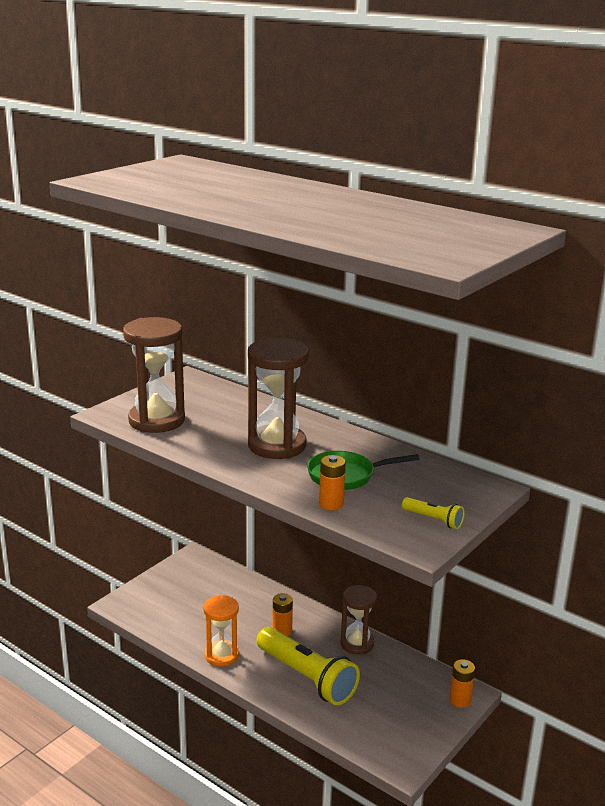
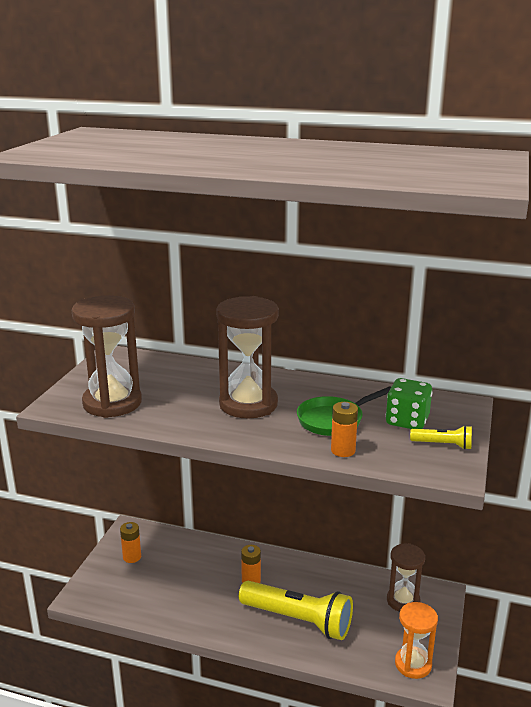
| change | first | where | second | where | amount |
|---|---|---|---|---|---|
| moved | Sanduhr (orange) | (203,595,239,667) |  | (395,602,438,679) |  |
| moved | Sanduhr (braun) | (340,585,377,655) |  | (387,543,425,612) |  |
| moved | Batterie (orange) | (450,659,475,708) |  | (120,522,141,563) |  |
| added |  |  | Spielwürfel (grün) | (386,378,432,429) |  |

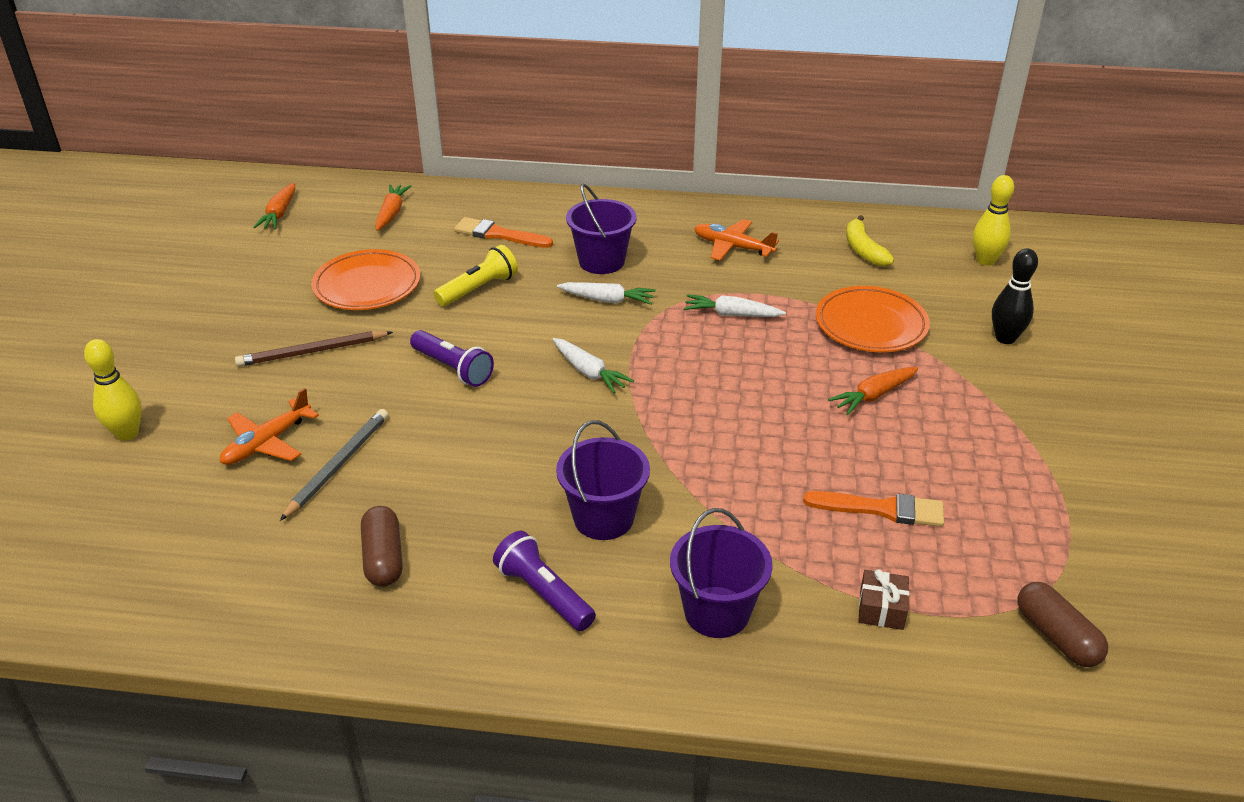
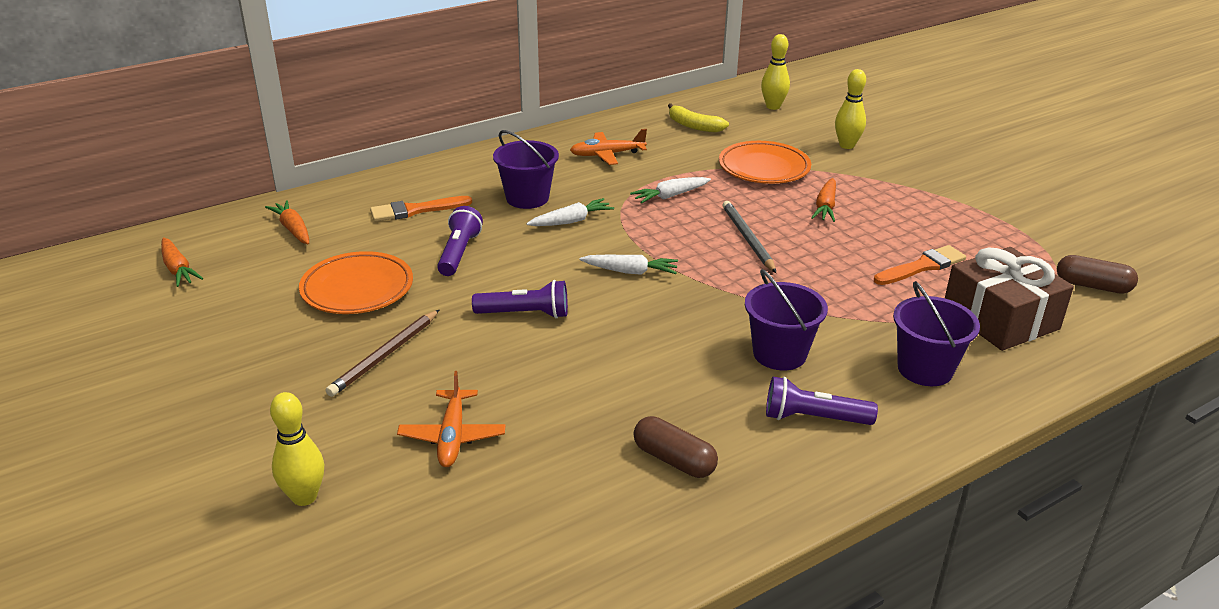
| change | first | where | second | where | amount |
|---|---|---|---|---|---|
| moved | Bleistift (grau) | (280,409,388,521) |  | (722,201,776,273) |  |
| recoloured | Taschenlampe (gelb) | (434,245,518,306) | Taschenlampe (lila) | (437,206,483,276) |  |
| resized | Geschenk (braun) | (858,569,909,630) |  | (945,247,1074,351) | x2.32 |
| recoloured | Bowlingkegel (schwarz) | (992,248,1038,344) | Bowlingkegel (gelb) | (835,69,866,149) |  |

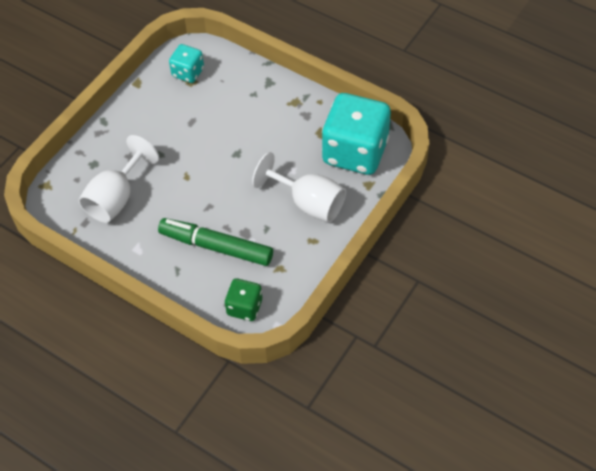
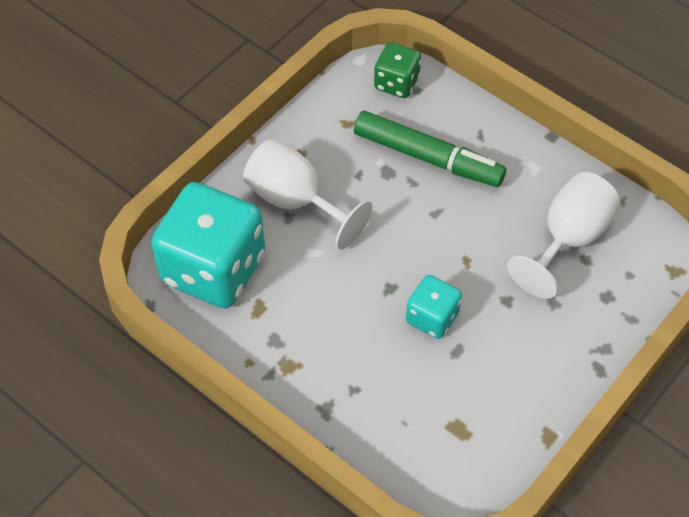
| change | first | where | second | where | amount |
|---|---|---|---|---|---|
| moved | Spielwürfel (türkis) | (169,44,204,83) |  | (406,275,462,339) |  |

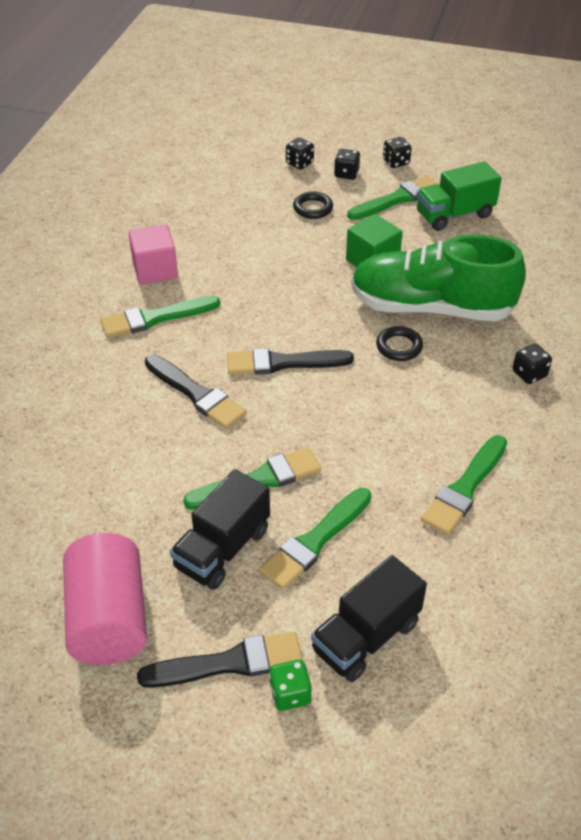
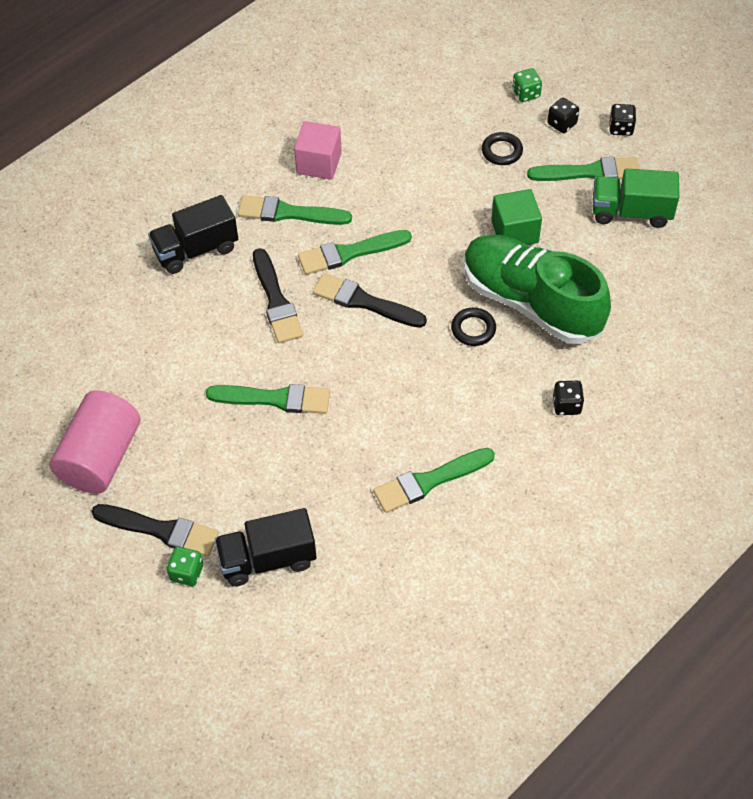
| change | first | where | second | where | amount |
|---|---|---|---|---|---|
| moved | Lastwagen (schwarz) | (170,469,270,590) |  | (148,195,238,274) |  |
| moved | Pinsel (grün) | (259,488,371,590) |  | (298,230,412,275) |  |
| recoloured | Spielwürfel (schwarz) | (286,138,314,169) | Spielwürfel (grün) | (512,68,542,102) |  |

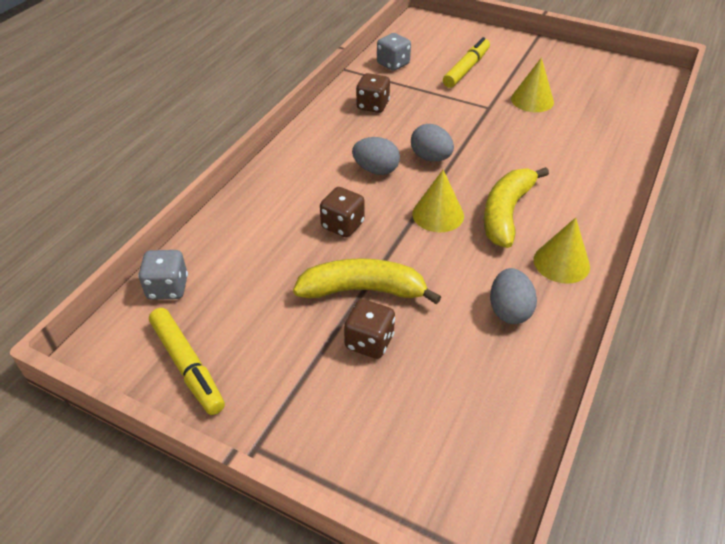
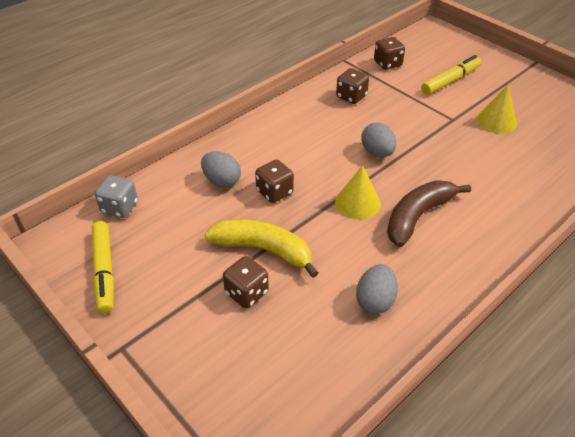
| change | first | where | second | where | amount |
|---|---|---|---|---|---|
| moved | Ei (grau) | (352,137,400,175) |  | (201,151,241,187) |  |
| recoloured | Spielwürfel (grau) | (377,33,411,71) | Spielwürfel (braun) | (374,37,405,70) |  |
| recoloured | Banane (gelb) | (484,167,549,248) | Banane (braun) | (387,180,471,247) |  |
| removed | Kegel (gelb) | (534,217,590,284) |  |  |  |

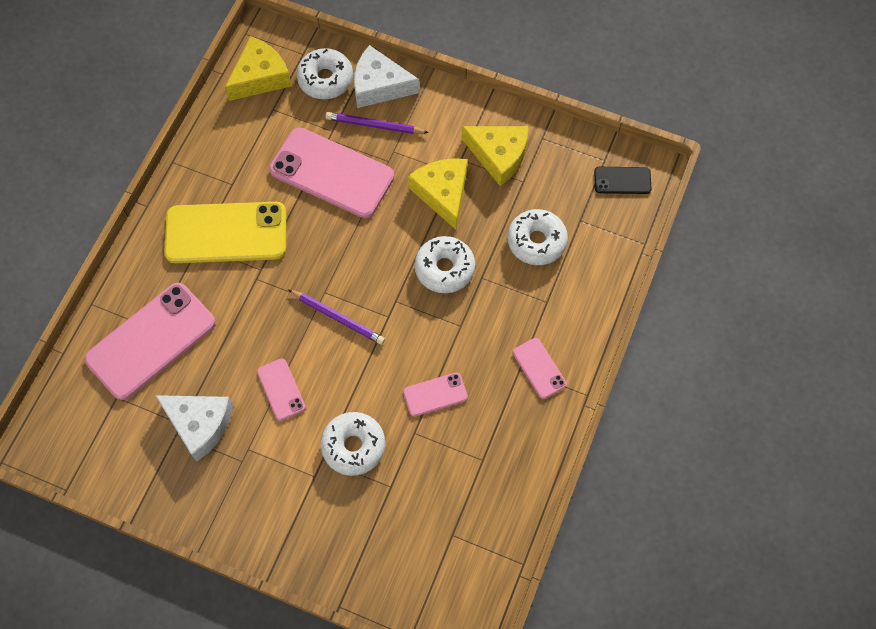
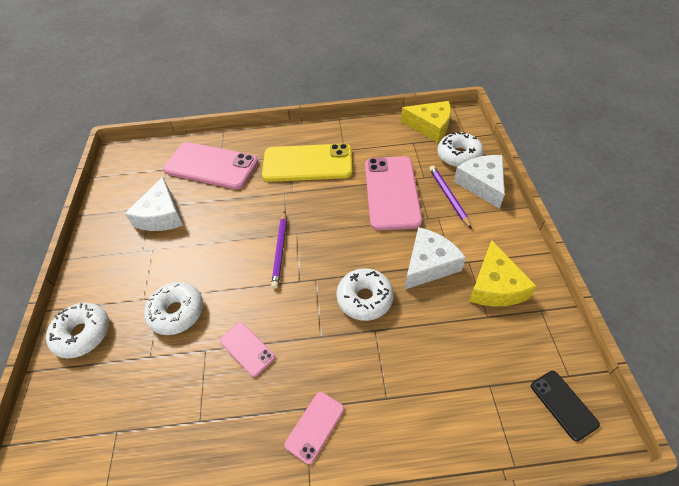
| change | first | where | second | where | amount |
|---|---|---|---|---|---|
| turned | Handy (gelb) | (164,202,286,263) |  | (262,143,353,182) | 60 degrees counterclockwise |
| removed | Handy (rosa) | (257,358,306,421) |  |  |  |
| recoloured | Käse (gelb) | (408,158,468,229) | Käse (weiß) | (405,227,466,289) |  |
| moved | Donut (weiß) | (508,209,568,265) |  | (46,303,109,358) |  |

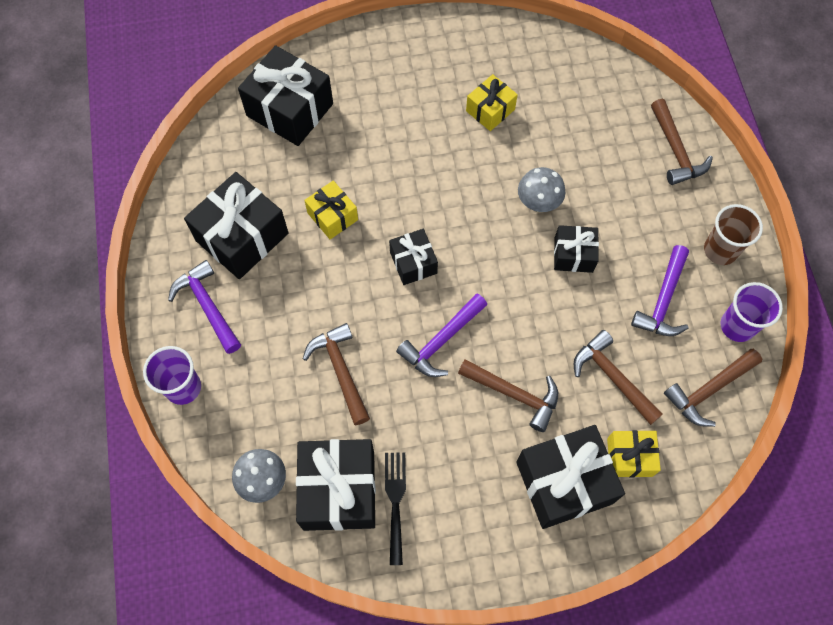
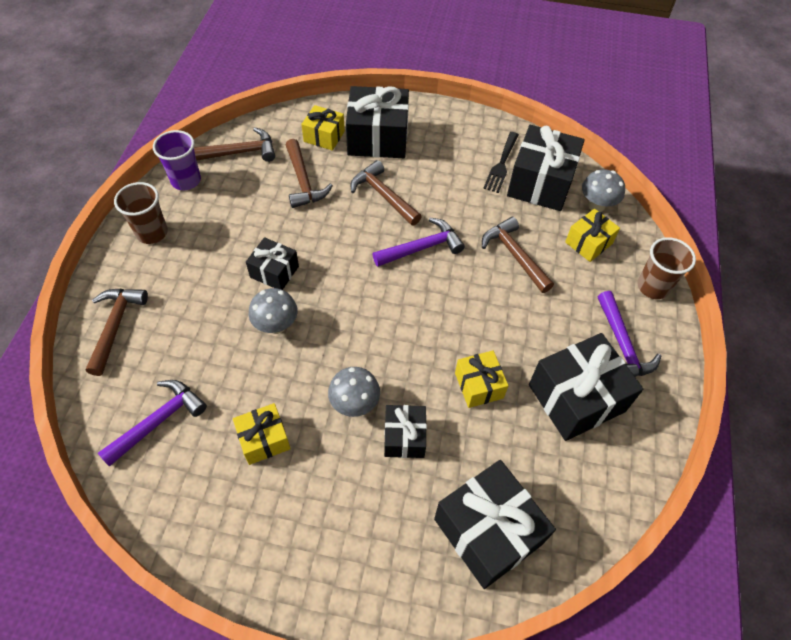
| change | first | where | second | where | amount |
|---|---|---|---|---|---|
| recoloured | Becher (lila) | (143,346,201,405) | Becher (braun) | (638,237,696,299) |  |
| turned | Hammer (braun) | (303,323,370,425) |  | (482,217,554,293) | 150 degrees clockwise |
| moved | Geschenk (schwarz) | (389,229,438,285) |  | (384,405,427,458) |  |
| moved | Hammer (lila) | (631,245,689,336) |  | (98,380,207,467) |  |
| added |  |  | Pilz (grau) | (328,367,380,417) |  |
| added |  |  | Geschenk (gelb) | (565,209,620,262) |  |

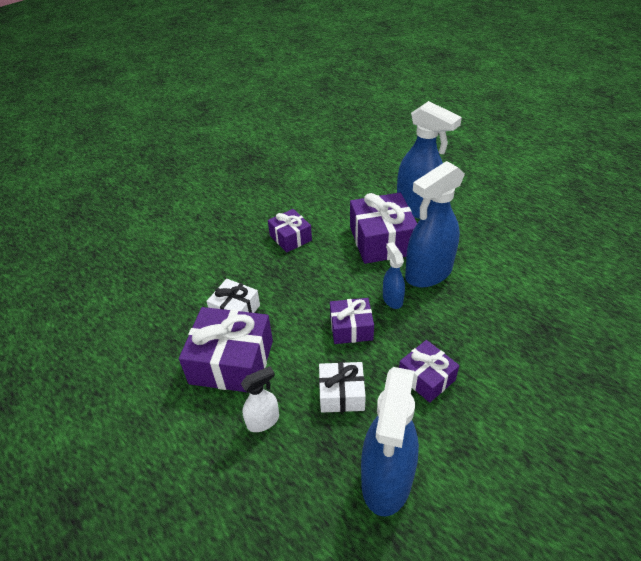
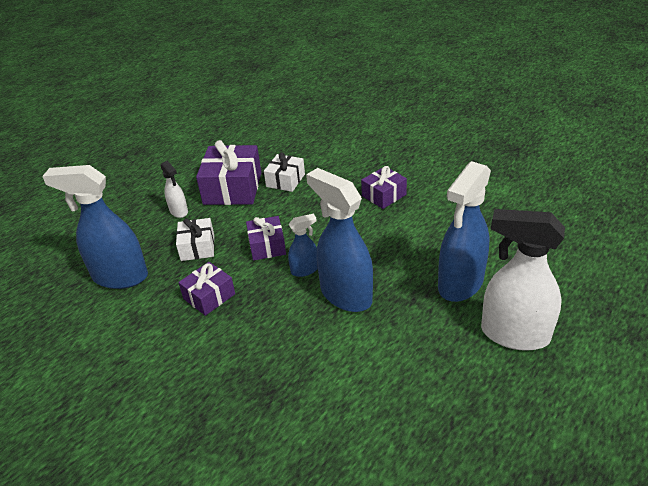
| change | first | where | second | where | amount |
|---|---|---|---|---|---|
| removed | Geschenk (lila) | (350,193,417,264) |  |  |  |
| added |  |  | Sprühflasche (weiß) | (481,209,565,351) |  |

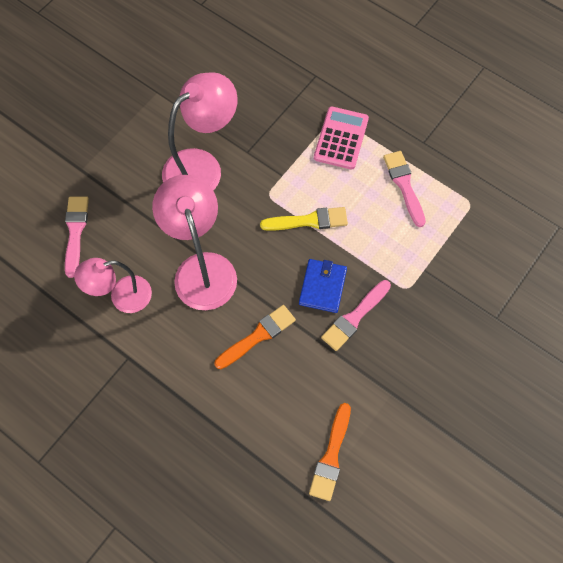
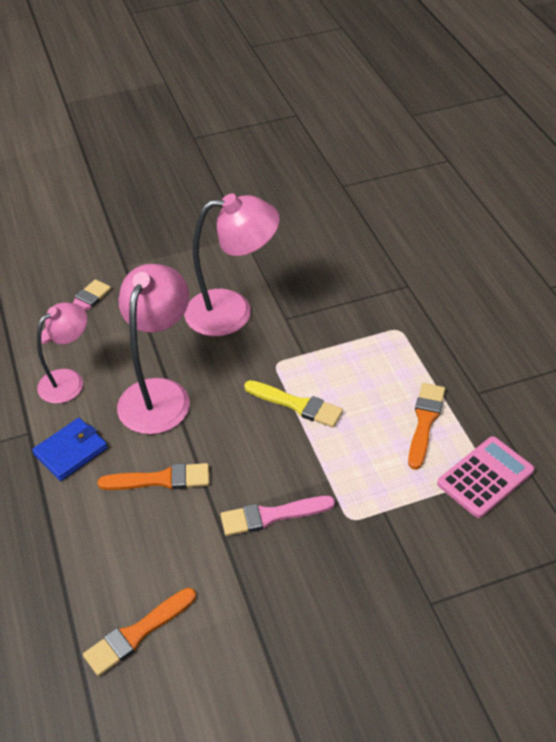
| change | first | where | second | where | amount |
|---|---|---|---|---|---|
| turned | Lampe (rosa) | (74,258,152,313) |  | (37,302,87,404) | 120 degrees clockwise |
| moved | Geldbörse (blau) | (299,259,347,313) |  | (32,418,108,481) |  |
| moved | Taschenrechner (rosa) | (314,106,369,170) |  | (437,436,534,518) |  |
| recoloured | Pinsel (rosa) | (383,151,426,227) | Pinsel (orange) | (408,383,445,470) |  |

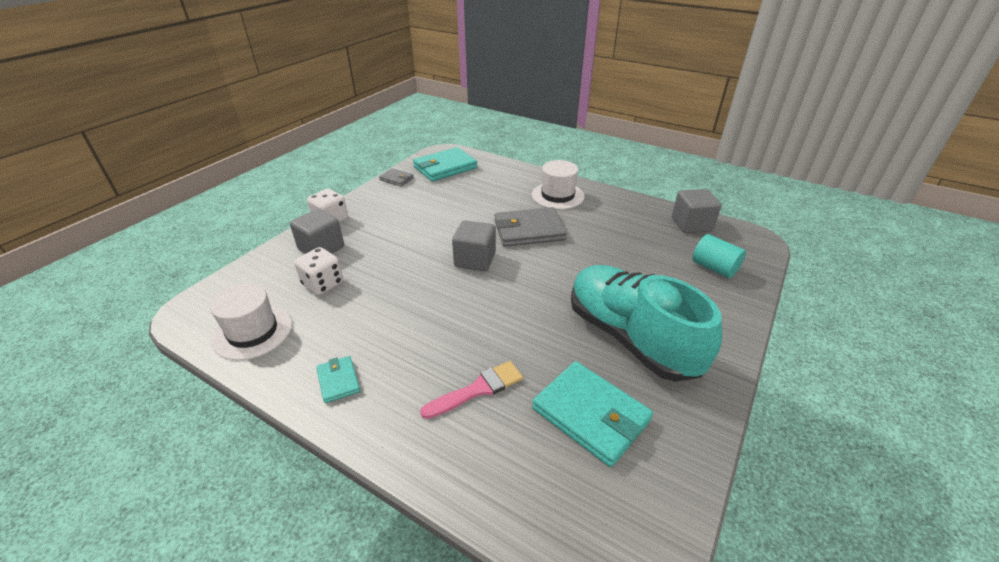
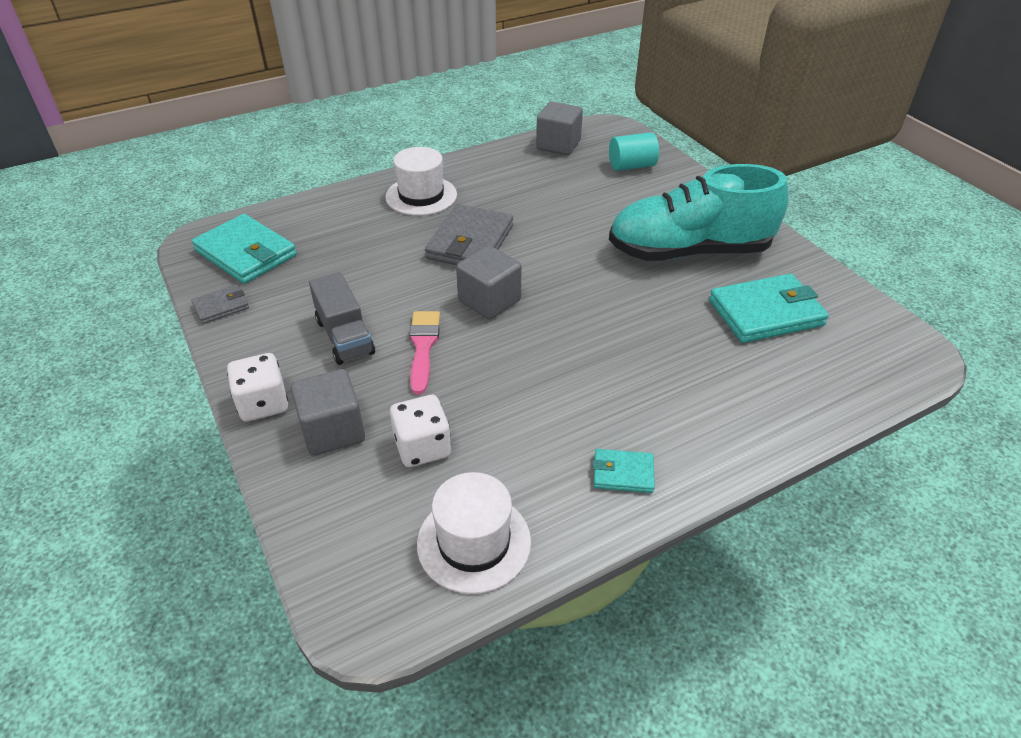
| change | first | where | second | where | amount |
|---|---|---|---|---|---|
| turned | Geldbörse (türkis) | (413,147,477,182) |  | (192,214,297,284) | 45 degrees counterclockwise |
| moved | Pinsel (rosa) | (420,361,523,419) |  | (409,311,440,395) |  |
| added |  |  | Lastwagen (grau) | (309,272,375,365) |  |

